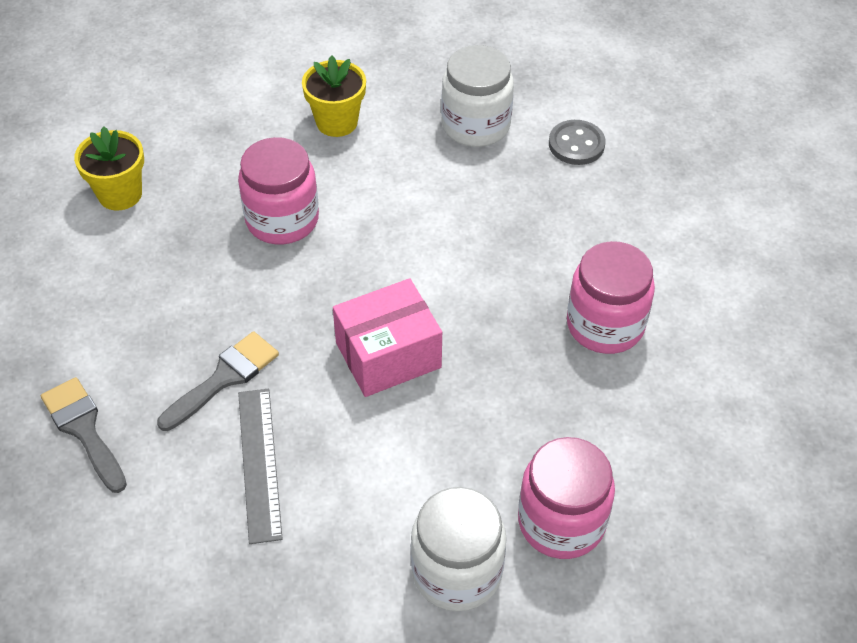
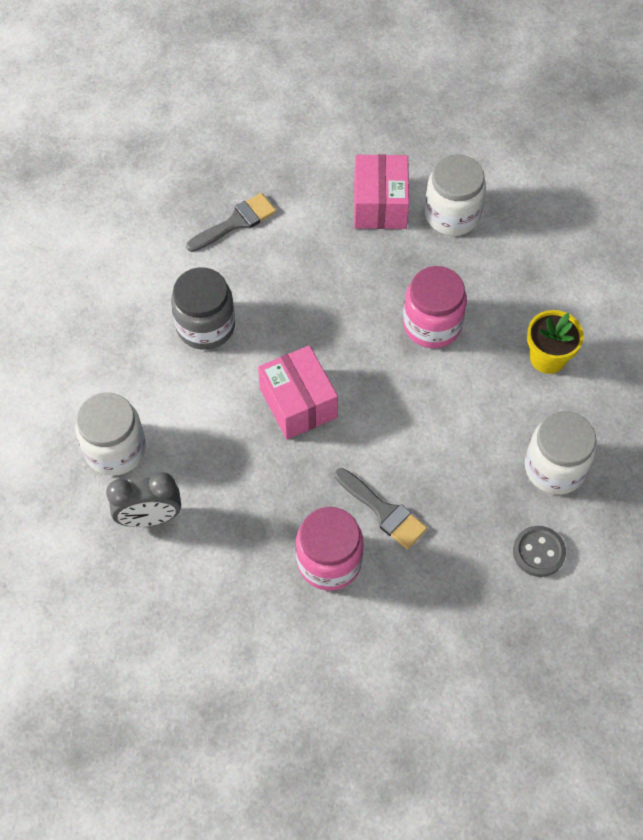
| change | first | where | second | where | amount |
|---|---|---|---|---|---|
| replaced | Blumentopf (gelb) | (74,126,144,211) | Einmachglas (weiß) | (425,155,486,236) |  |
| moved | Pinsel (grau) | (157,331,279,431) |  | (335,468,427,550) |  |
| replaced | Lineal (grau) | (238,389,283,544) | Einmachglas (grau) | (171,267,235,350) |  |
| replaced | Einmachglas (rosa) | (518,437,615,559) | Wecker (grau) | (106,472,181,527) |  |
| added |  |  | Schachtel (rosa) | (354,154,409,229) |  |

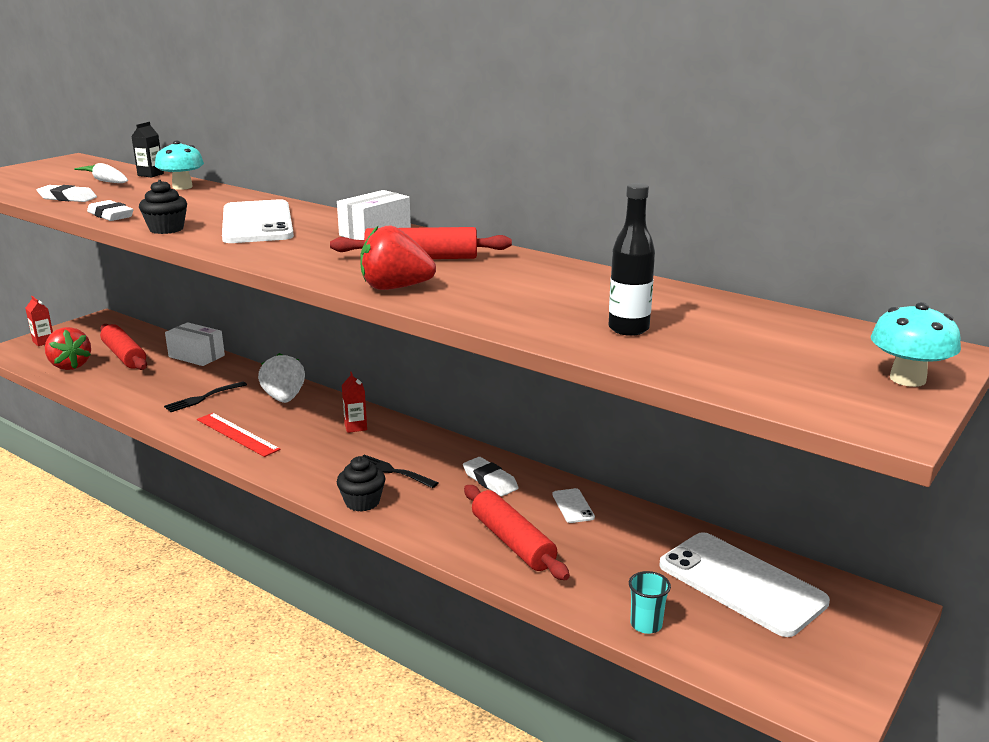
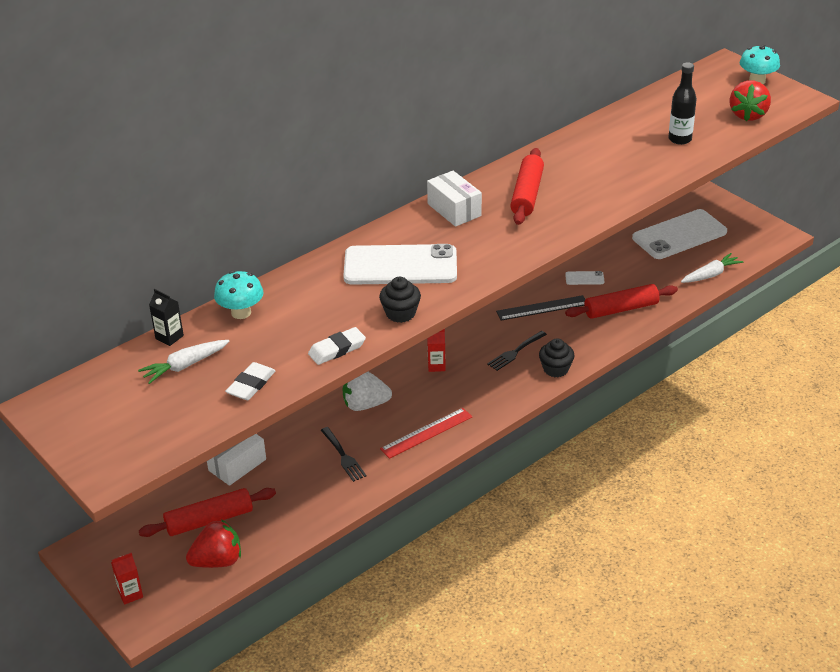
| change | first | where | second | where | amount |
|---|---|---|---|---|---|
| moved | Erdbeere (rot) | (360,225,436,290) |  | (730,80,771,121) |  |
| replaced | Radiergummi (weiß) | (463,457,519,496) | Lineal (schwarz) | (496,295,585,321) |  |
| replaced | Becher (türkis) | (629,571,671,634) | Karotte (weiß) | (681,253,743,283) |  |

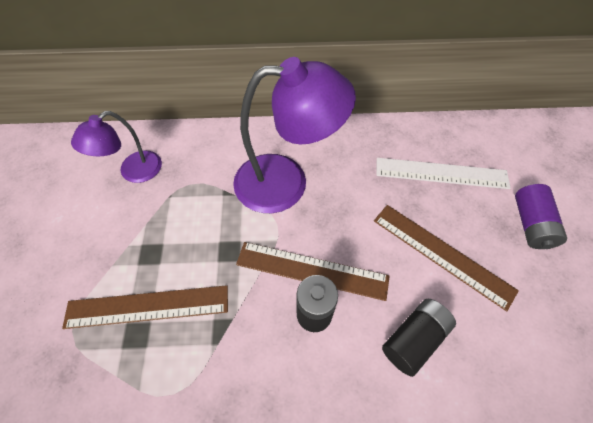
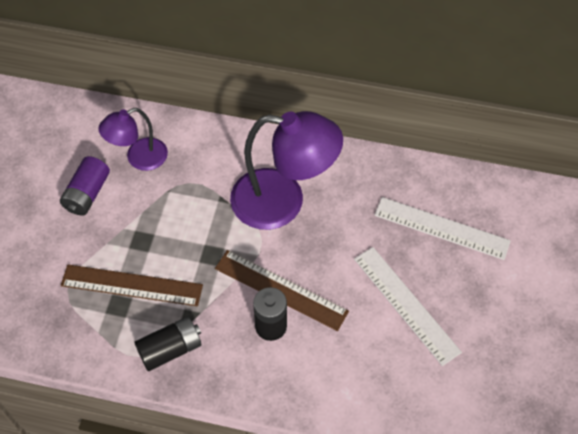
| change | first | where | second | where | amount |
|---|---|---|---|---|---|
| recoloured | Lineal (braun) | (374,205,519,311) | Lineal (weiß) | (354,247,462,366) |  |
| moved | Batterie (schwarz) | (382,299,456,377) |  | (134,317,202,371) |  |
| moved | Batterie (lila) | (515,184,567,249) |  | (60,156,110,216) |  |

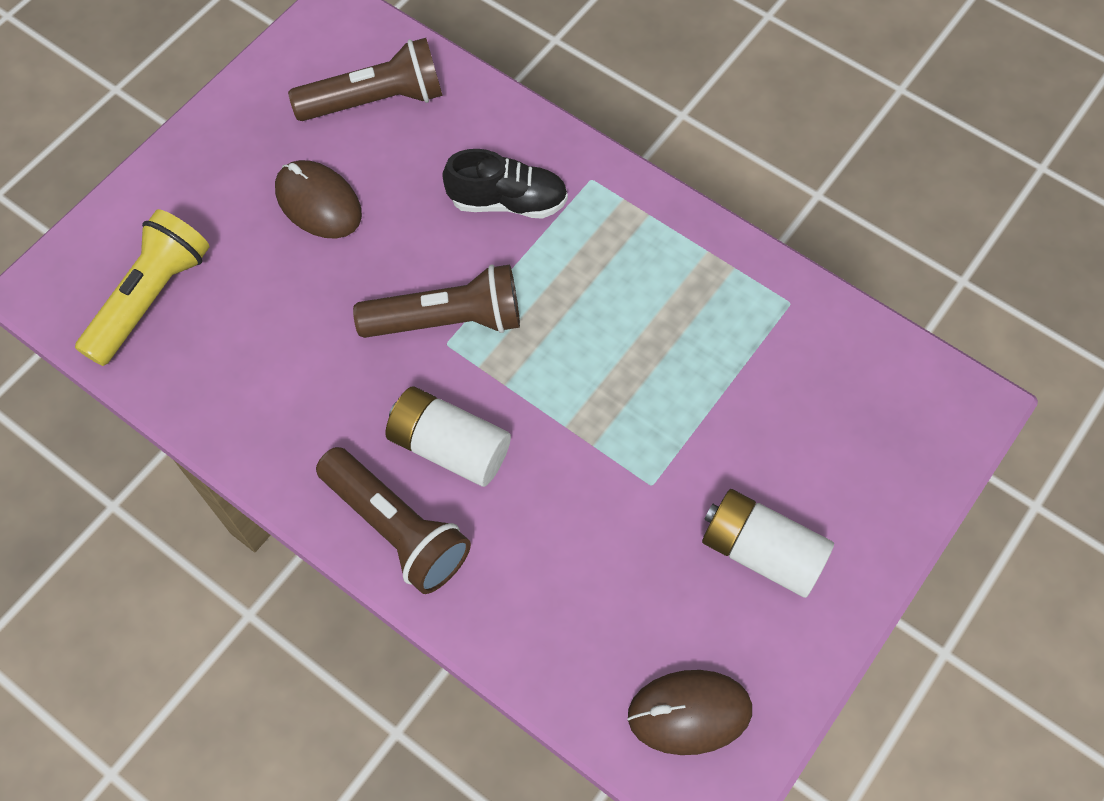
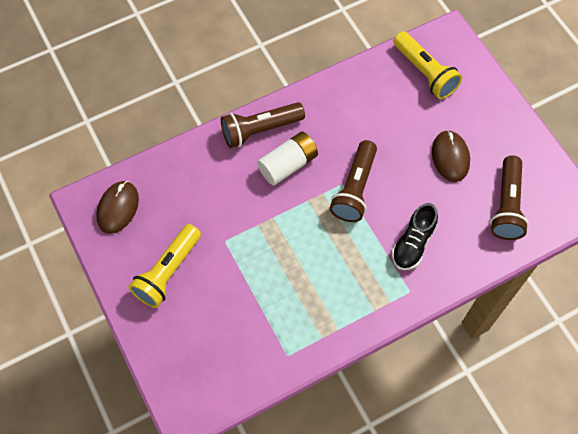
| change | first | where | second | where | amount |
|---|---|---|---|---|---|
| turned | Computermaus (braun) | (275,160,362,239) |  | (432,130,470,182) | 75 degrees counterclockwise |
| replaced | Batterie (weiß) | (702,489,834,598) | Taschenlampe (gelb) | (129,224,201,308) |  |

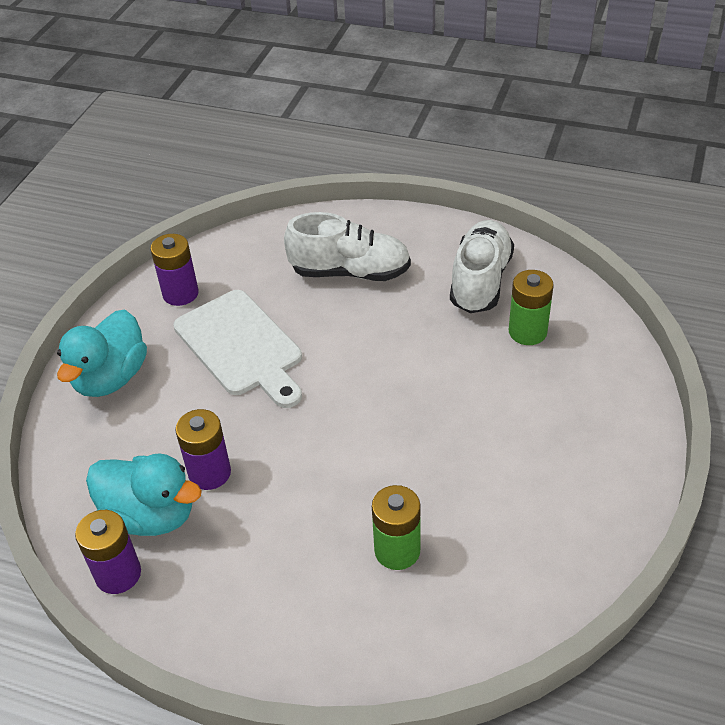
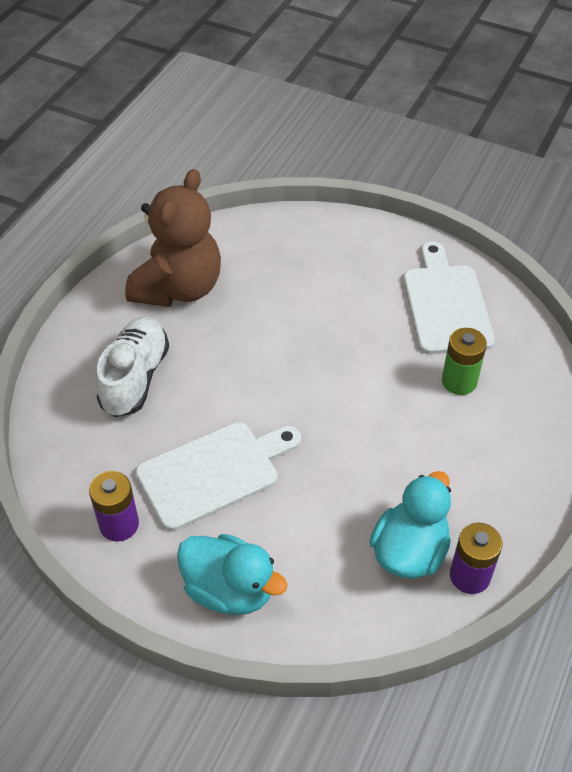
| change | first | where | second | where | amount |
|---|---|---|---|---|---|
| removed | Batterie (lila) | (175,409,231,490) |  |  |  |
| replaced | Schuh (weiß) | (450,220,514,313) | Teddybär (braun) | (125,169,221,307) |  |
| removed | Batterie (grün) | (509,270,554,345) |  |  |  |
| added |  |  | Schneidebrett (weiß) | (403,241,495,354) |  |

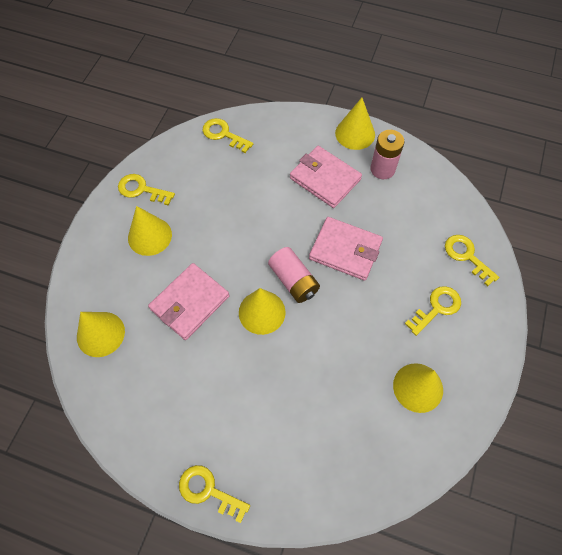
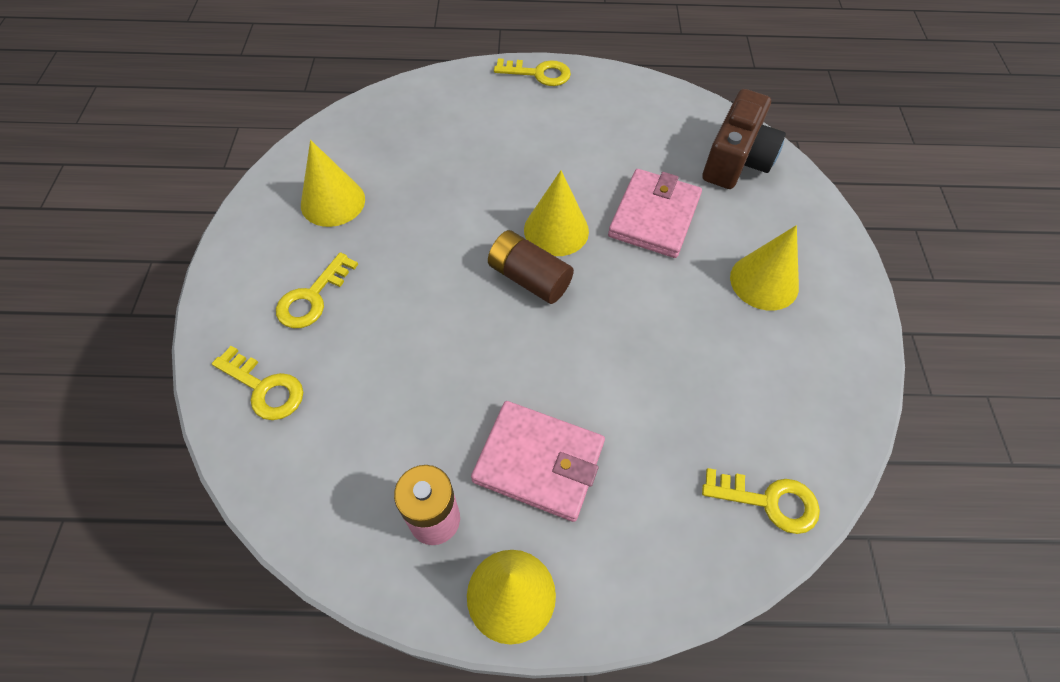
| change | first | where | second | where | amount |
|---|---|---|---|---|---|
| replaced | Kegel (gelb) | (77,312,125,357) | Kamera (braun) | (702,89,786,189) |  |
| removed | Schlüssel (gelb) | (118,174,175,206) |  |  |  |
| recoloured | Batterie (rosa) | (268,247,320,303) | Batterie (braun) | (488,230,574,304) |  |
| removed | Geldbörse (rosa) | (309,217,383,281) |  |  |  |

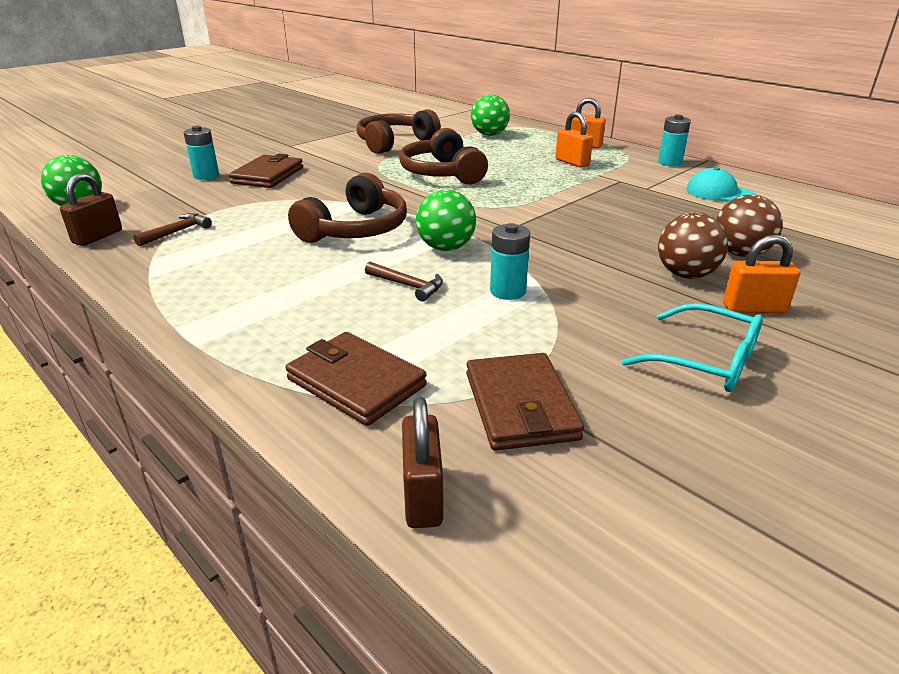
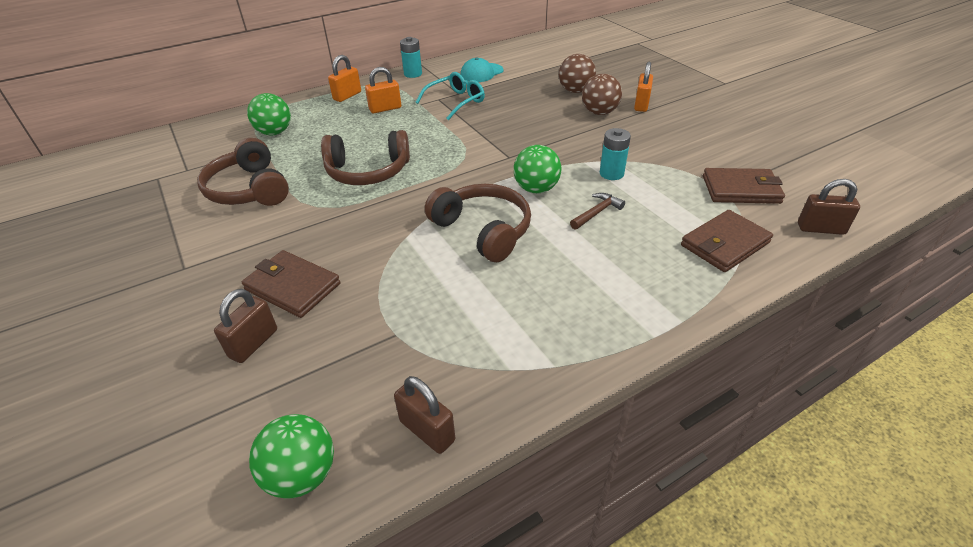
| change | first | where | second | where | amount |
|---|---|---|---|---|---|
| removed | Hammer (braun) | (133,213,212,246) |  |  |  |
| replaced | Batterie (türkis) | (184,126,219,180) | Vorhängeschloss (braun) | (214,289,277,363) |  |
| moved | Brille (türkis) | (621,303,763,392) |  | (416,72,485,120) |  |

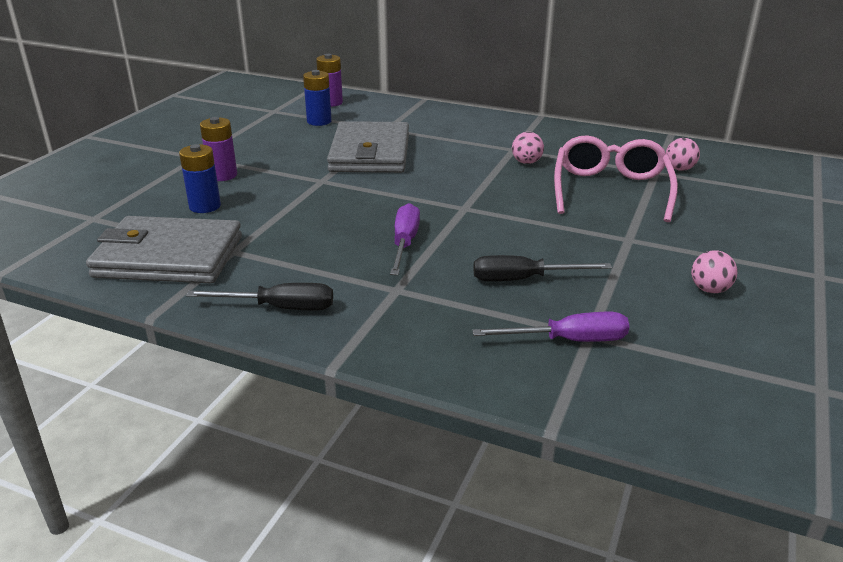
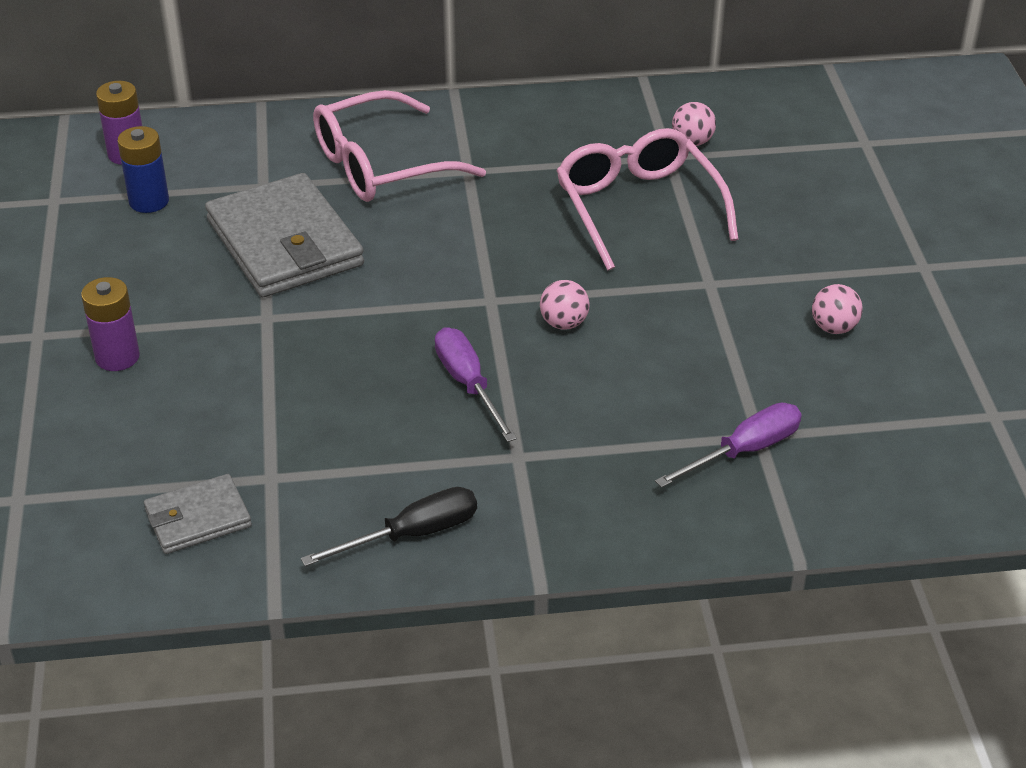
| change | first | where | second | where | amount |
|---|---|---|---|---|---|
| resized | Geldbörse (grau) | (86,216,242,283) |  | (144,474,252,554) | x0.52 |
| removed | Batterie (blau) | (179,144,221,213) |  |  |  |
| removed | Schraubenzieher (schwarz) | (473,255,612,281) |  |  |  |
| moved | Ball (rosa) | (512,132,544,164) |  | (540,280,589,330) |  |
| added |  |  | Brille (rosa) | (313,90,486,202) |  |

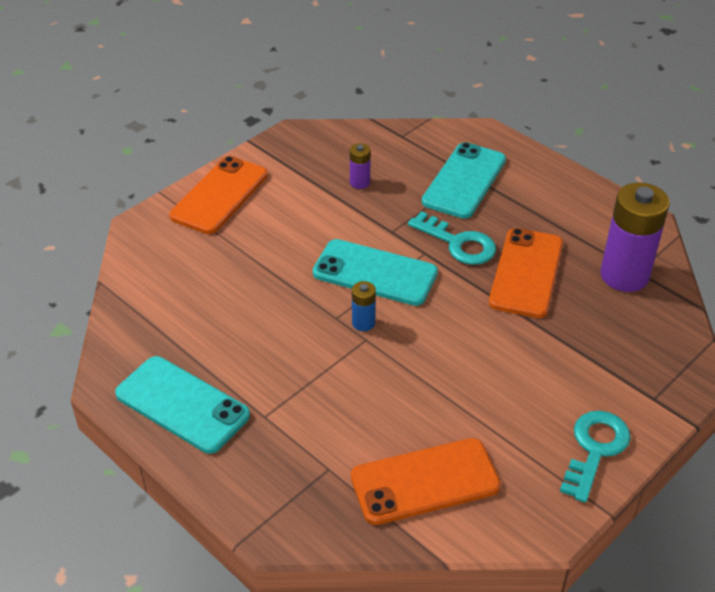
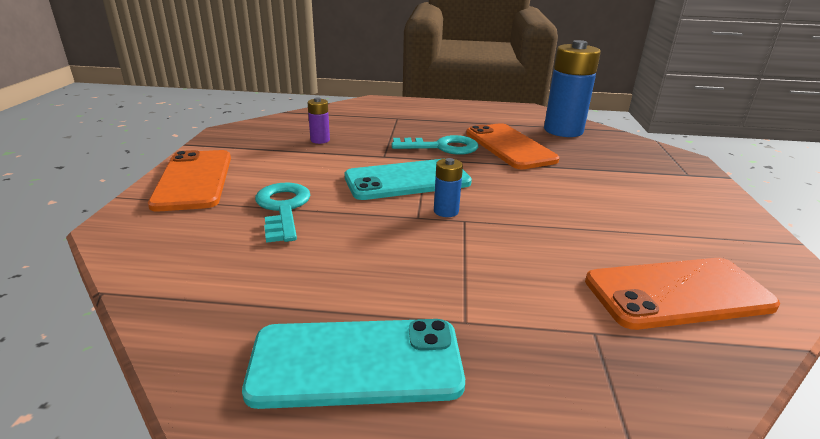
| change | first | where | second | where | amount |
|---|---|---|---|---|---|
| turned | Handy (orange) | (351,438,501,525) |  | (585,258,780,330) | 45 degrees clockwise |
| removed | Handy (türkis) | (422,142,506,219) |  |  |  |
| moved | Schlüssel (türkis) | (560,411,631,503) |  | (255,183,311,243) |  |
| recoloured | Batterie (lila) | (600,182,670,292) | Batterie (blau) | (544,40,601,137) |  |

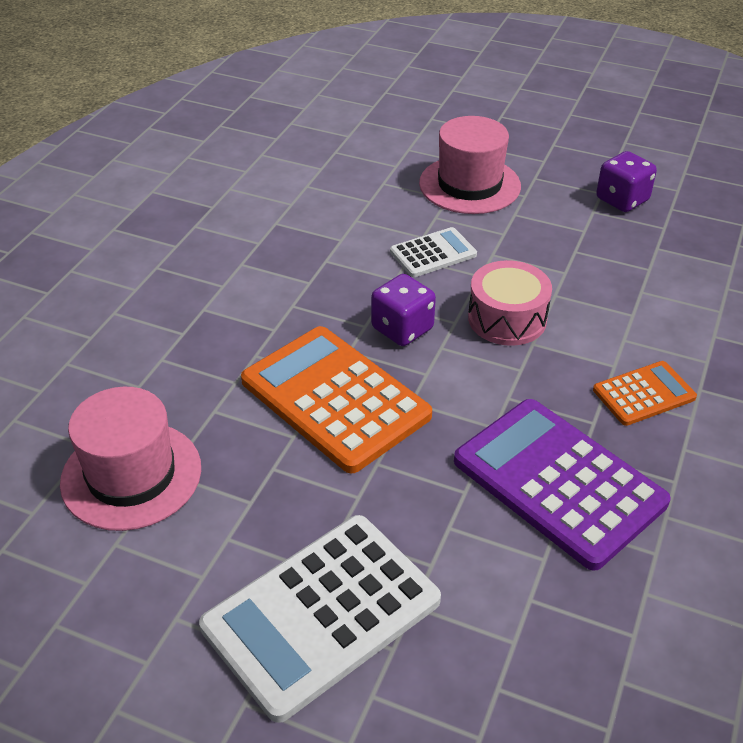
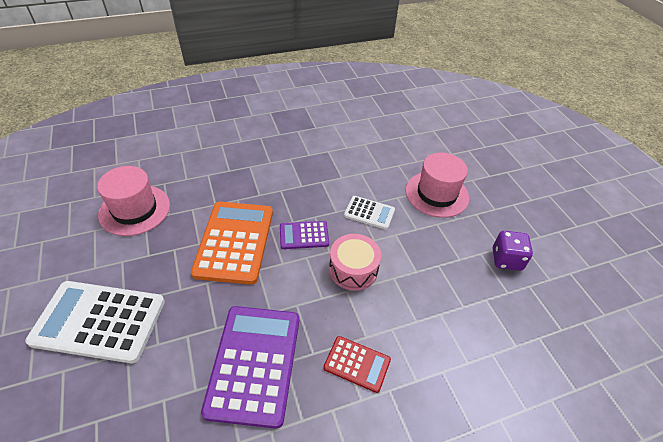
| change | first | where | second | where | amount |
|---|---|---|---|---|---|
| replaced | Spielwürfel (lila) | (371,274,436,346) | Taschenrechner (lila) | (280,221,329,249) |  |
| recoloured | Taschenrechner (orange) | (593,361,697,426) | Taschenrechner (rot) | (323,336,391,393) |  |

